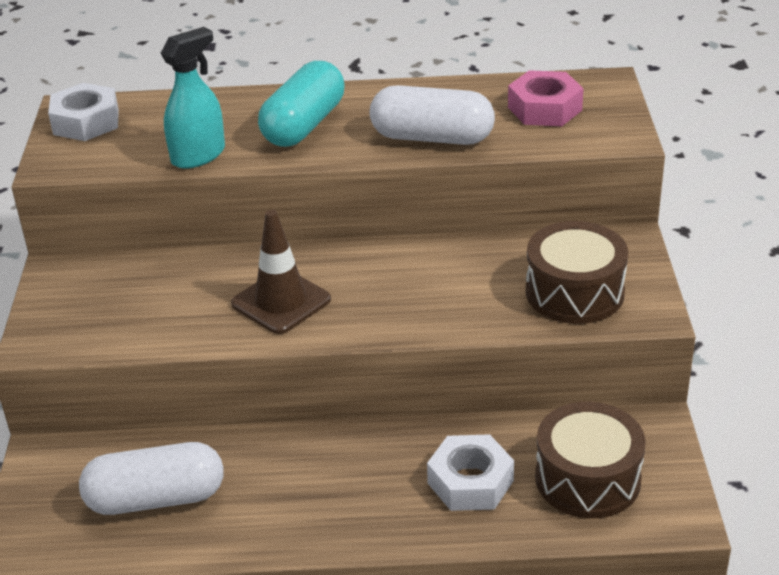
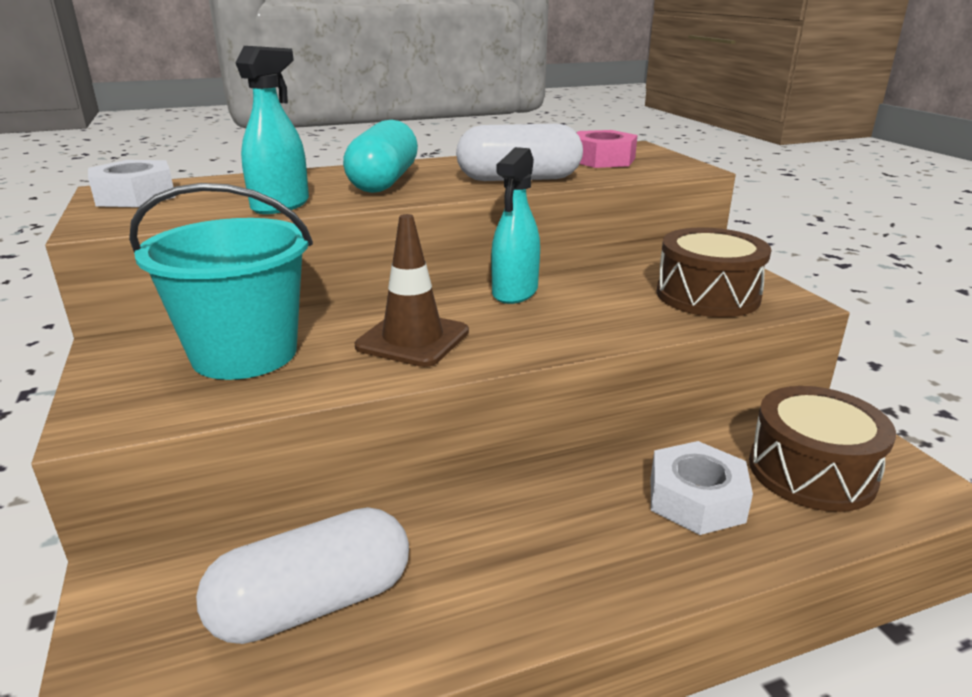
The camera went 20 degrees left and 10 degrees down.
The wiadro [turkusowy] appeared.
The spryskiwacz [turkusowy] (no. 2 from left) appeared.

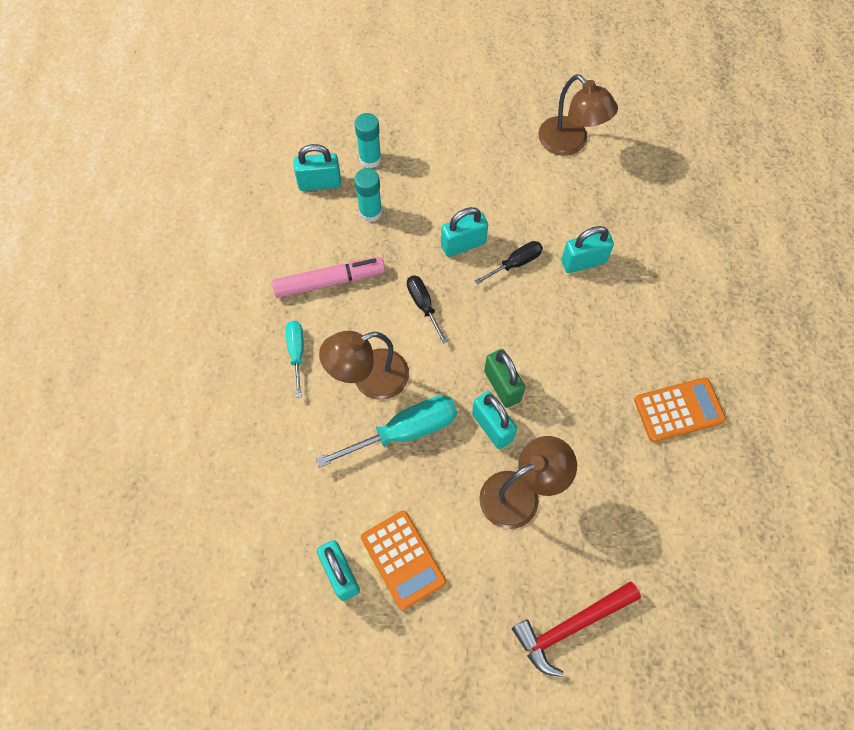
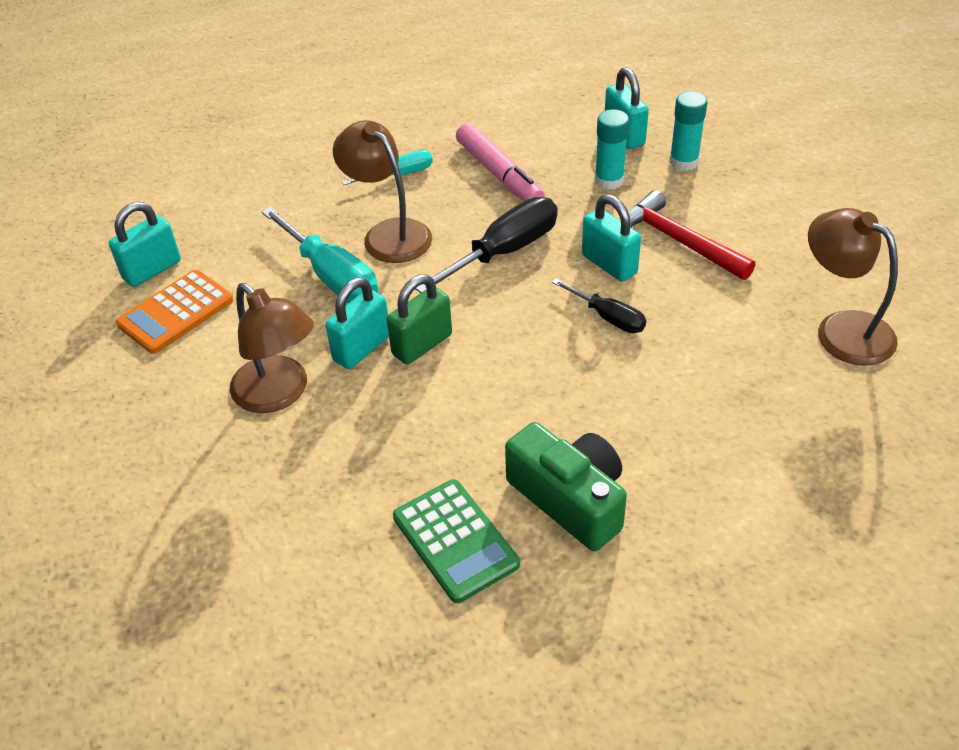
The camera went 75 degrees right and 20 degrees down.
The śrubokręt [czarny] (no. 1 from left) changed to 1.73 times the size.
The młotek [czerwony] moved.
The lampka [brązowy] (no. 3 from left) turned 105 degrees clockwise.
The kłódka [turkusowy] (no. 5 from left) disappeared.
The kalkulator [pomarańczowy] (no. 2 from left) became the kalkulator [zielony].
The aparat fotograficzny [zielony] appeared.

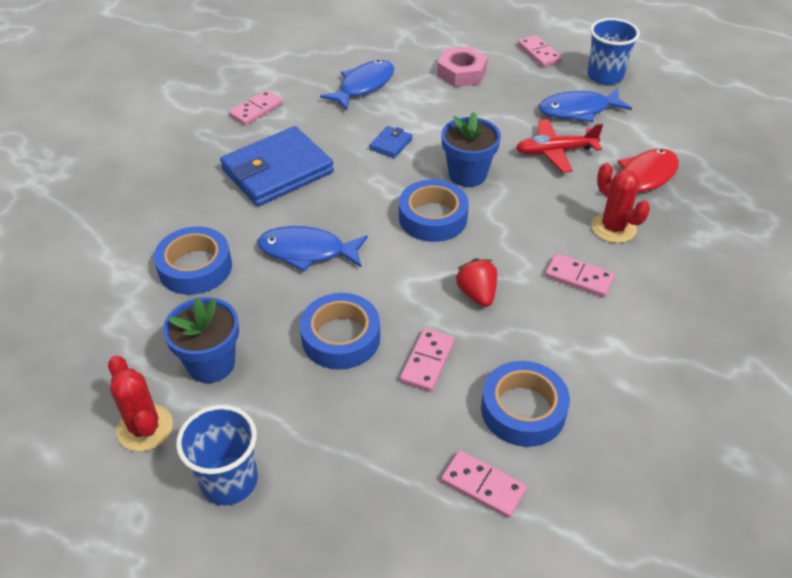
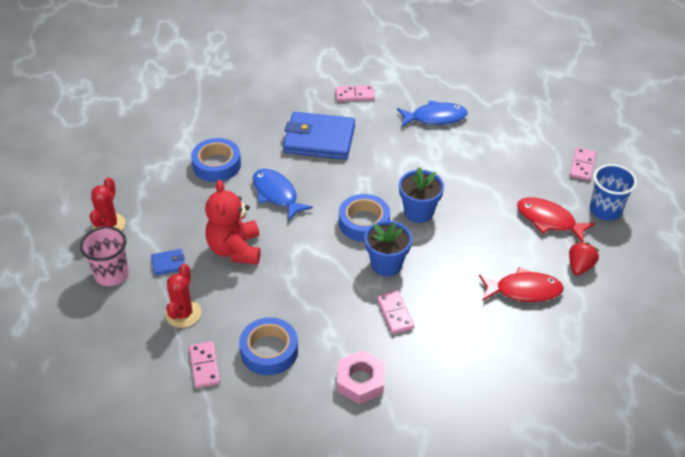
The camera went 45 degrees right and 0 degrees up.
The doniczka [niebieski] (no. 1 from left) moved.
The szklanka [niebieski] (no. 1 from left) became the szklanka [różowy].
The taśma klejąca [niebieski] (no. 2 from left) was replaced by the miś [czerwony].
The portfel [niebieski] (no. 2 from left in the first image) moved.
The kostka domina [różowy] (no. 2 from left) disappeared.
The nakrętka [różowy] moved.
The truskawka [czerwony] moved.
The samolot [czerwony] disappeared.
The ryba [niebieski] (no. 3 from left) became the ryba [czerwony] (no. 2 from left).
The kaktus [czerwony] (no. 2 from left) moved.

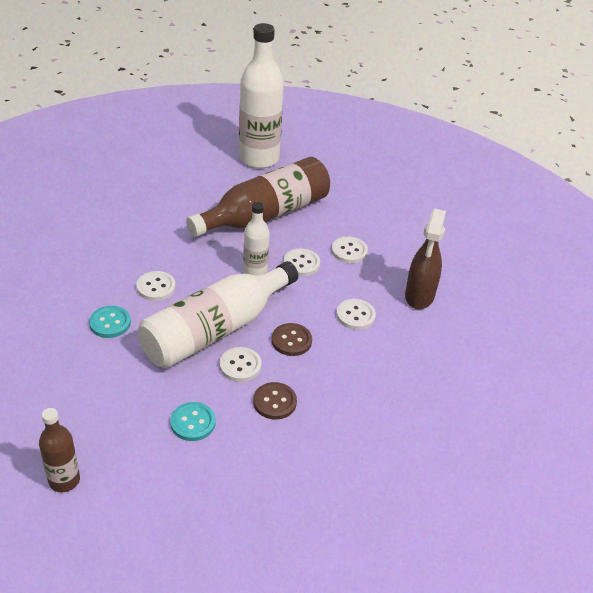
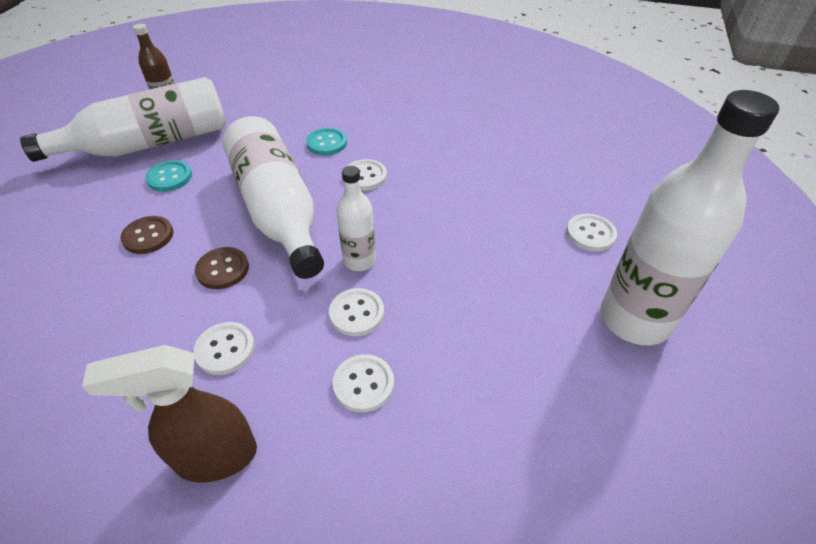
The camera went 110 degrees right and 5 degrees up.
The butelka [brązowy] (no. 2 from left) disappeared.
The guzik [biały] (no. 2 from left in the first image) moved.
The spryskiwacz [brązowy] turned 45 degrees counterclockwise.
The butelka [biały] (no. 1 from left) appeared.

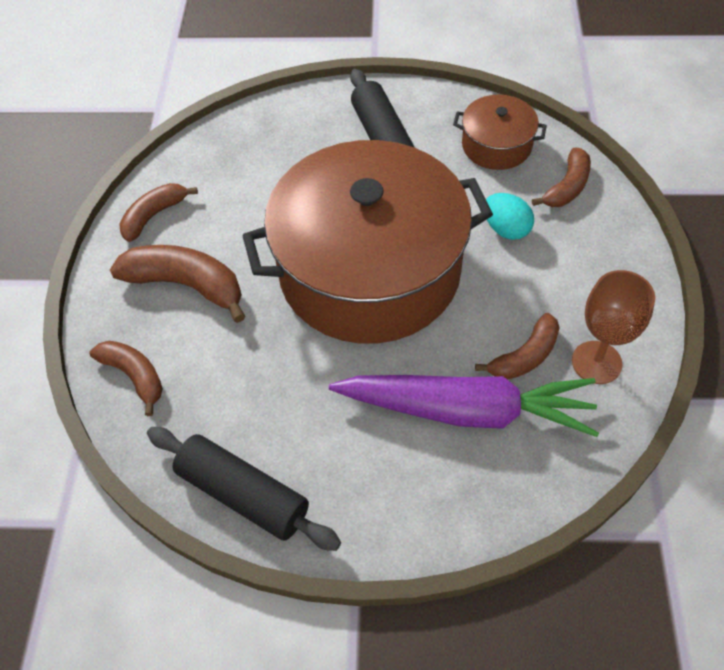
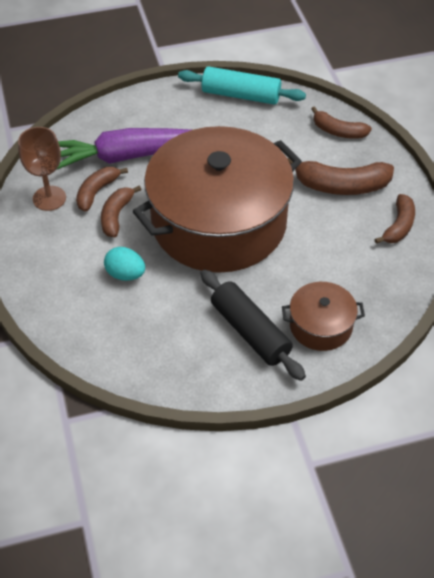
The camera went 160 degrees right and 5 degrees down.
The wałek do ciasta [czarny] (no. 1 from left) became the wałek do ciasta [turkusowy].
The garnek [brązowy] (no. 2 from left) moved.
The banan [brązowy] (no. 5 from left in the first image) moved.

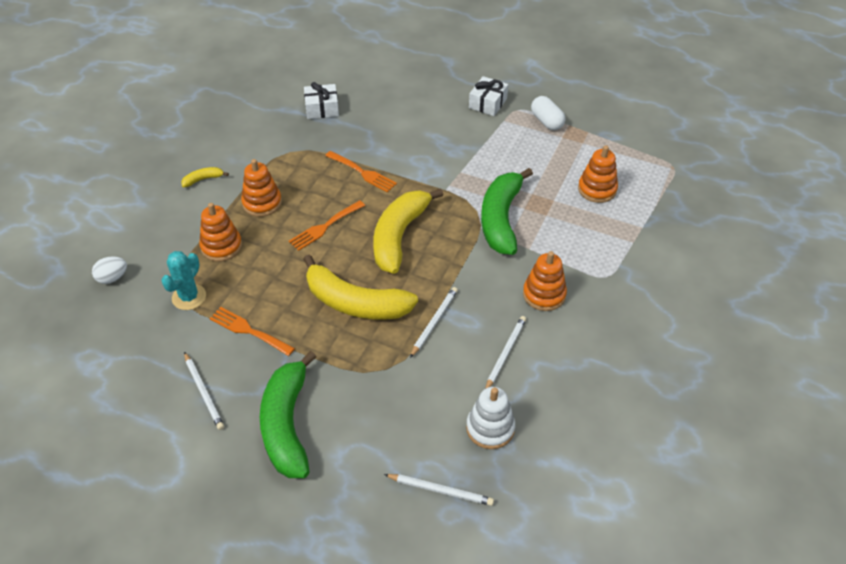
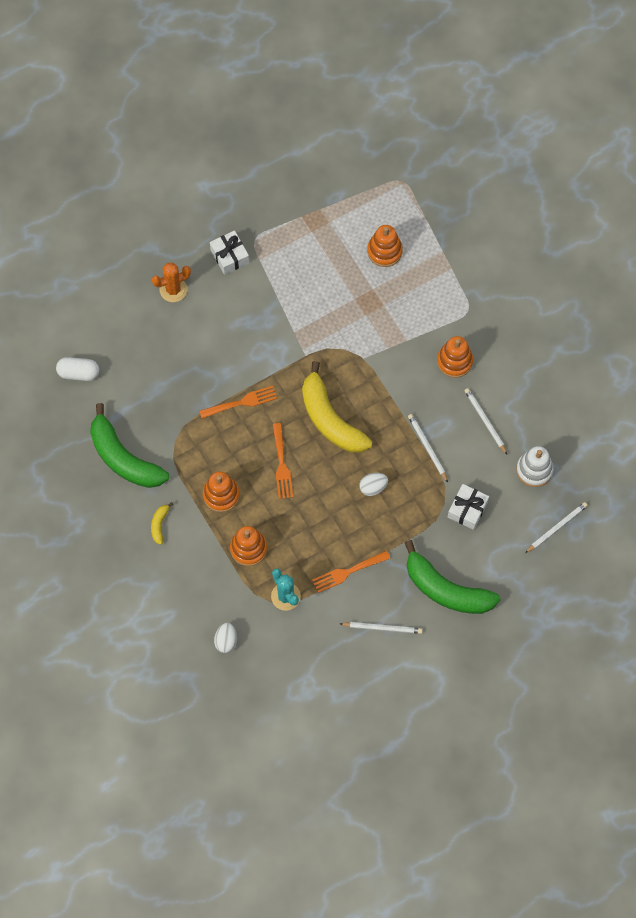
The camera went 55 degrees left and 20 degrees up.
The banan [żółty] (no. 2 from left) was replaced by the jajko [biały] (no. 2 from left).
The prezent [biały] (no. 1 from left in the first image) moved.
The banan [zielony] (no. 2 from left in the first image) moved.
The kapsułka [biały] moved.
The kaktus [pomarańczowy] appeared.

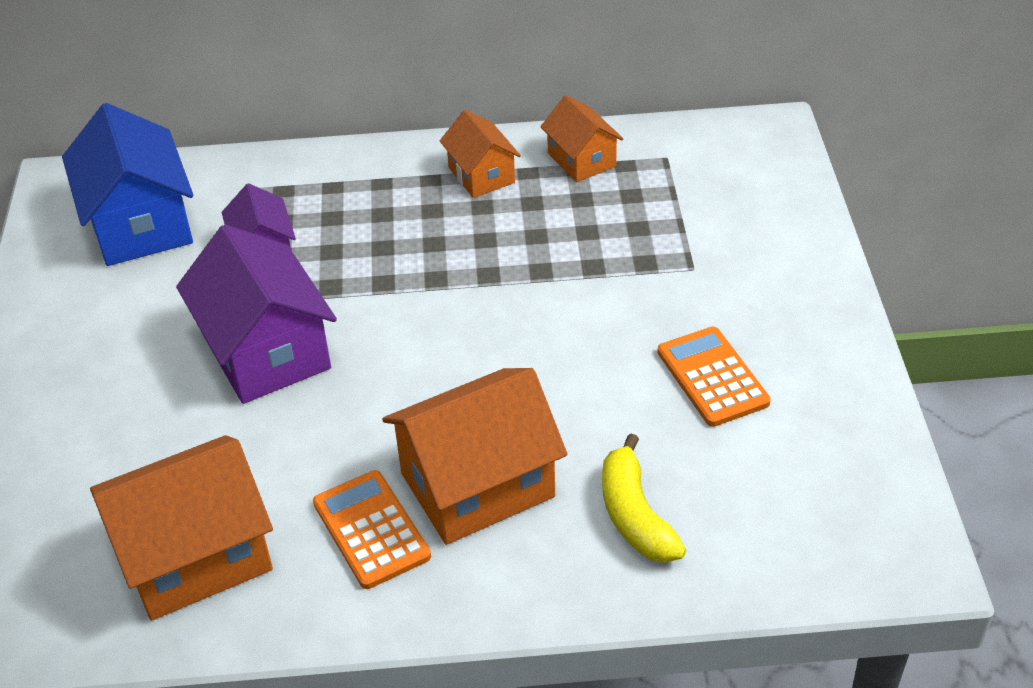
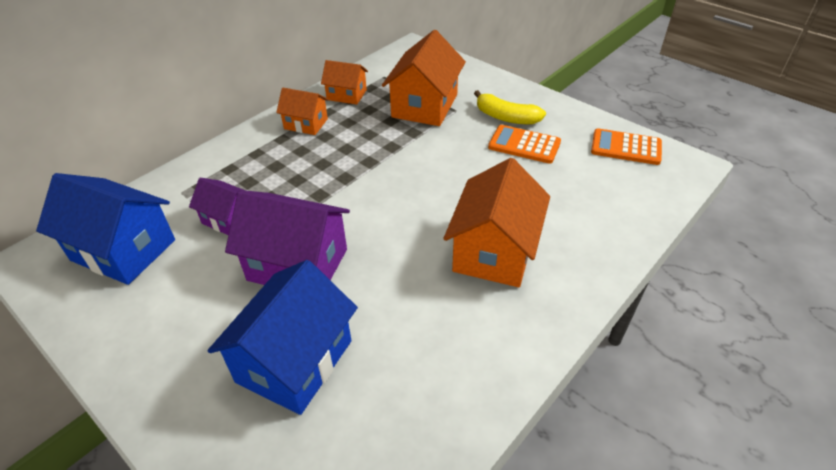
The camera went 45 degrees left and 0 degrees up.
The domek [pomarańczowy] (no. 1 from left in the first image) moved.
The kalkulator [pomarańczowy] (no. 1 from left in the first image) moved.
The banan [żółty] moved.
The domek [niebieski] (no. 2 from left) appeared.

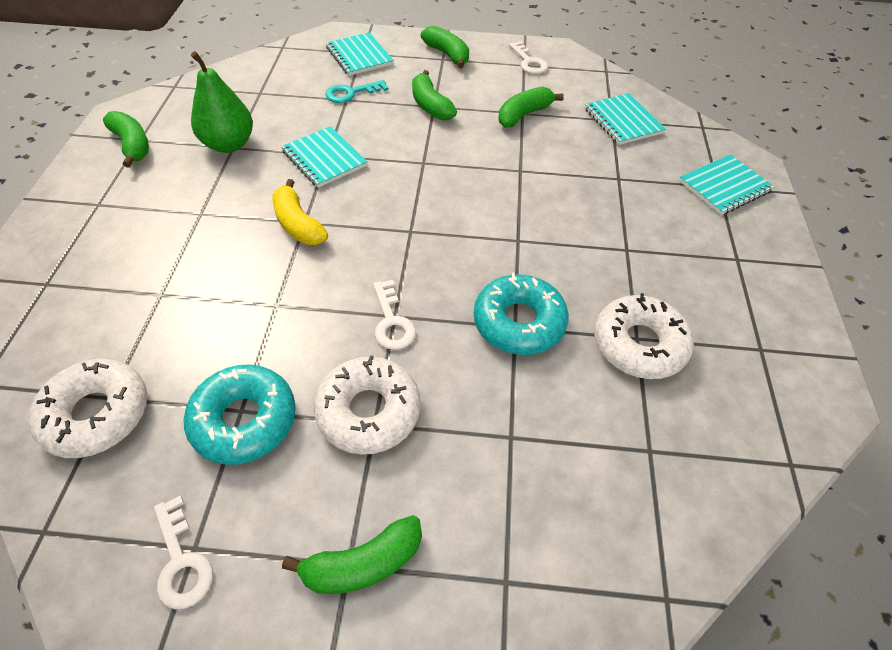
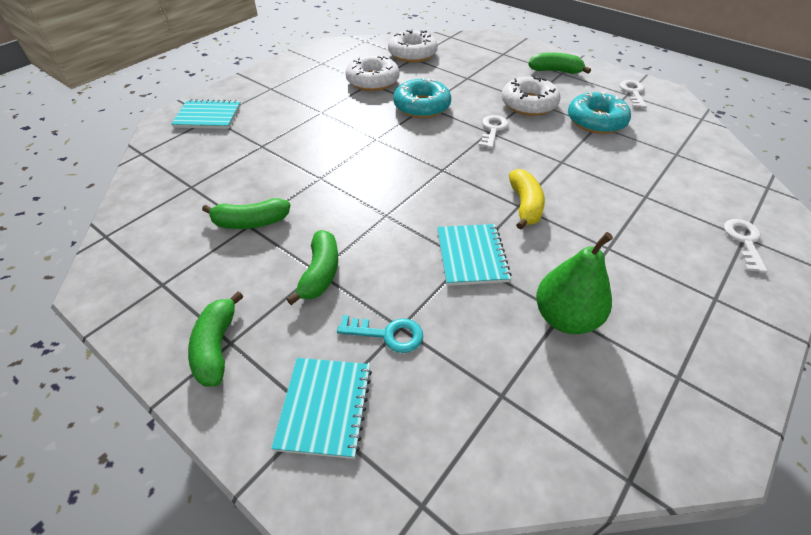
The camera went 145 degrees left and 5 degrees down.
The donut [biały] (no. 1 from left in the first image) moved.
The banan [zielony] (no. 1 from left) disappeared.
The klucz [biały] (no. 3 from left) moved.
The zeszyt [turkusowy] (no. 3 from left) disappeared.

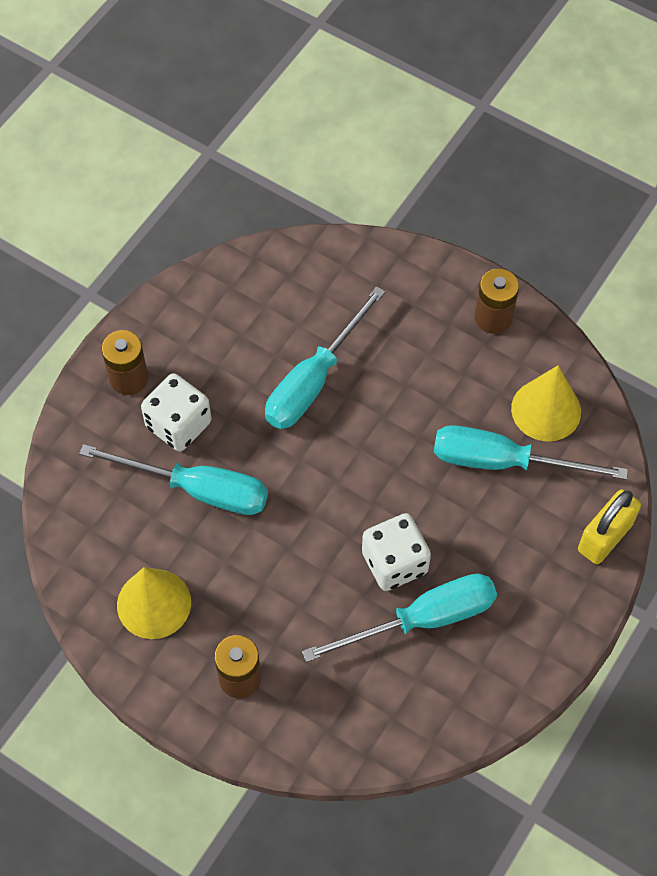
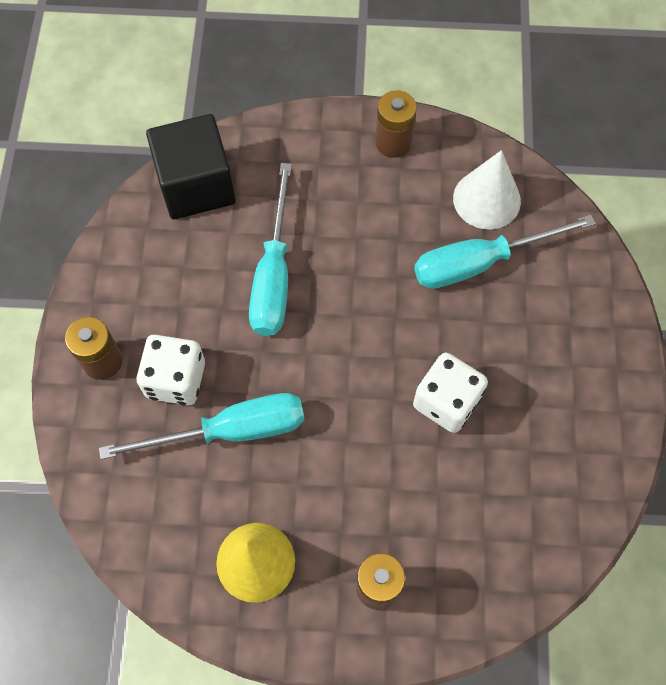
The camera went 30 degrees left and 5 degrees up.
The śrubokręt [turkusowy] (no. 3 from left) disappeared.
The stożek [żółty] (no. 2 from left) became the stożek [biały].
The kłódka [żółty] disappeared.
The sześcian [czarny] appeared.

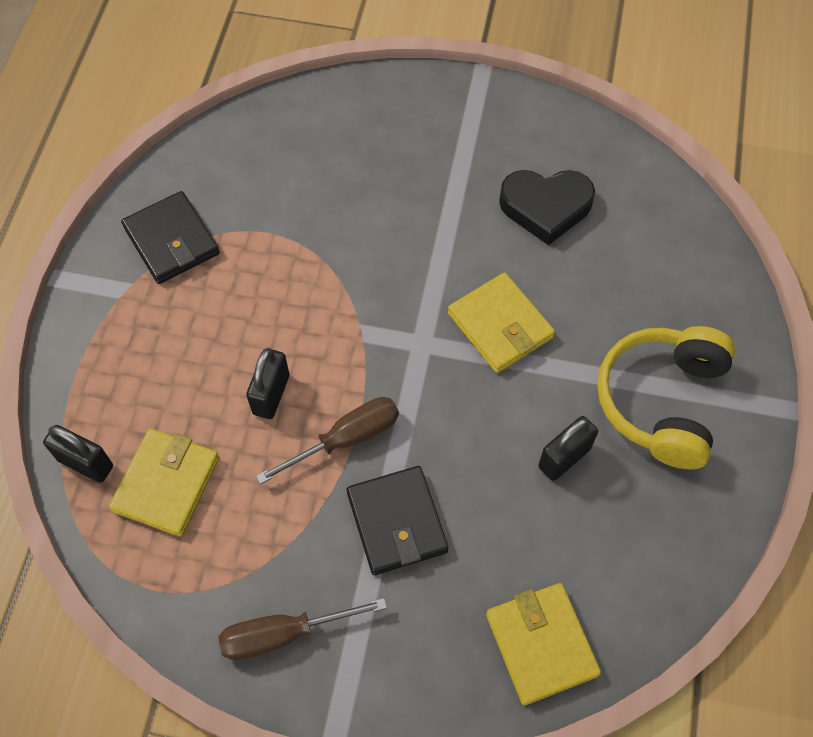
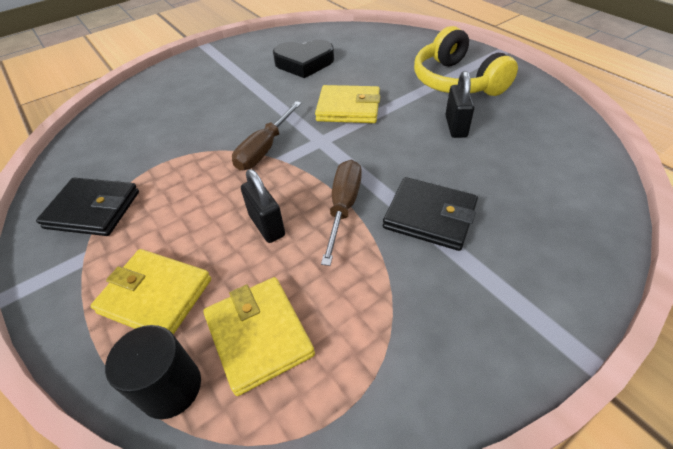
The camera went 45 degrees left and 15 degrees down.
The kłódka [czarny] (no. 1 from left) was replaced by the walec [czarny].
The śrubokręt [brązowy] (no. 1 from left) moved.
The portfel [żółty] (no. 3 from left in the first image) moved.
The serce [czarny] turned 45 degrees clockwise.

